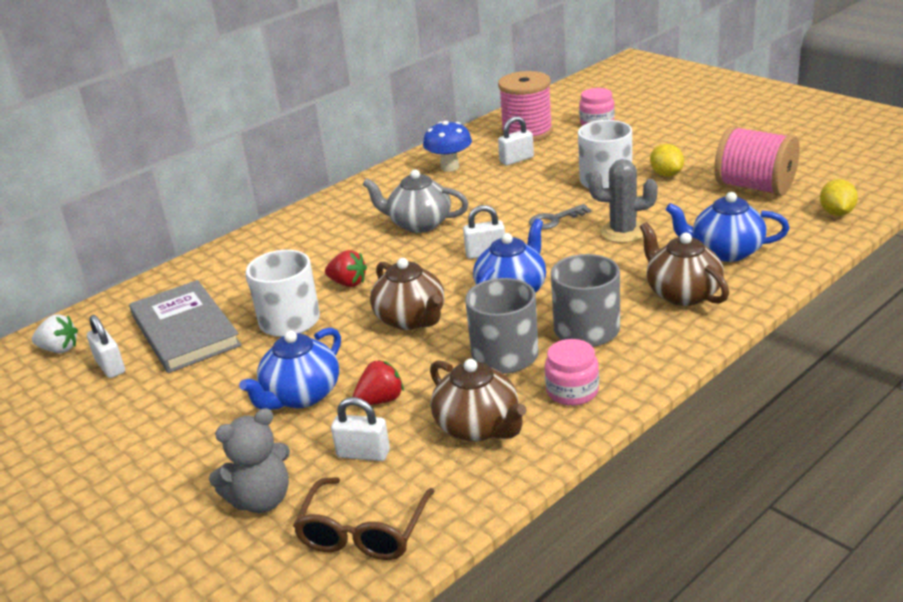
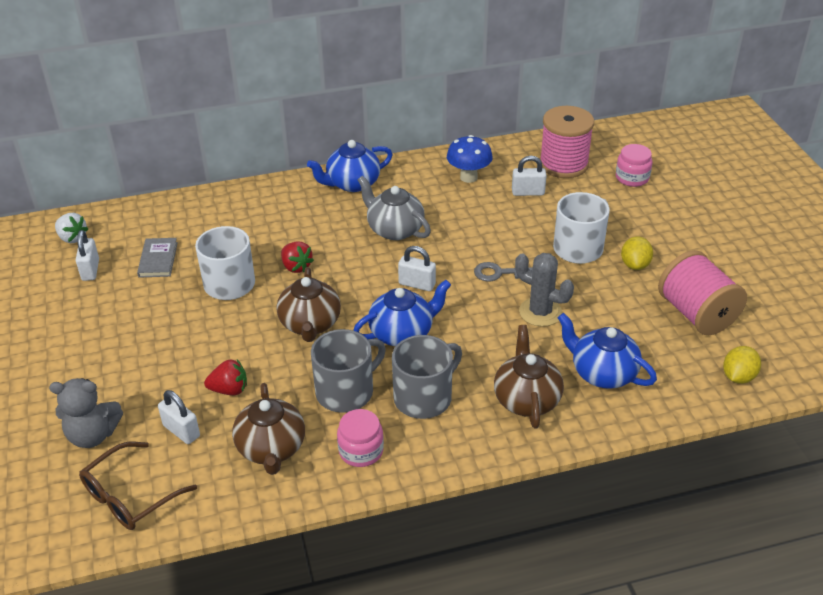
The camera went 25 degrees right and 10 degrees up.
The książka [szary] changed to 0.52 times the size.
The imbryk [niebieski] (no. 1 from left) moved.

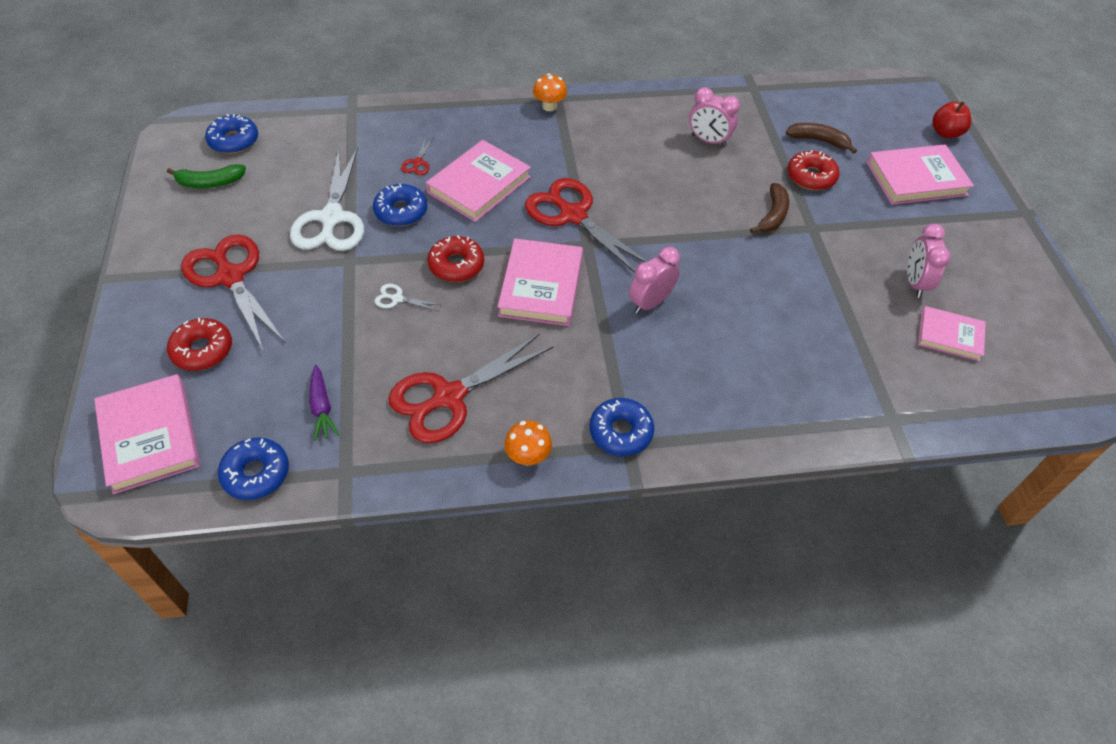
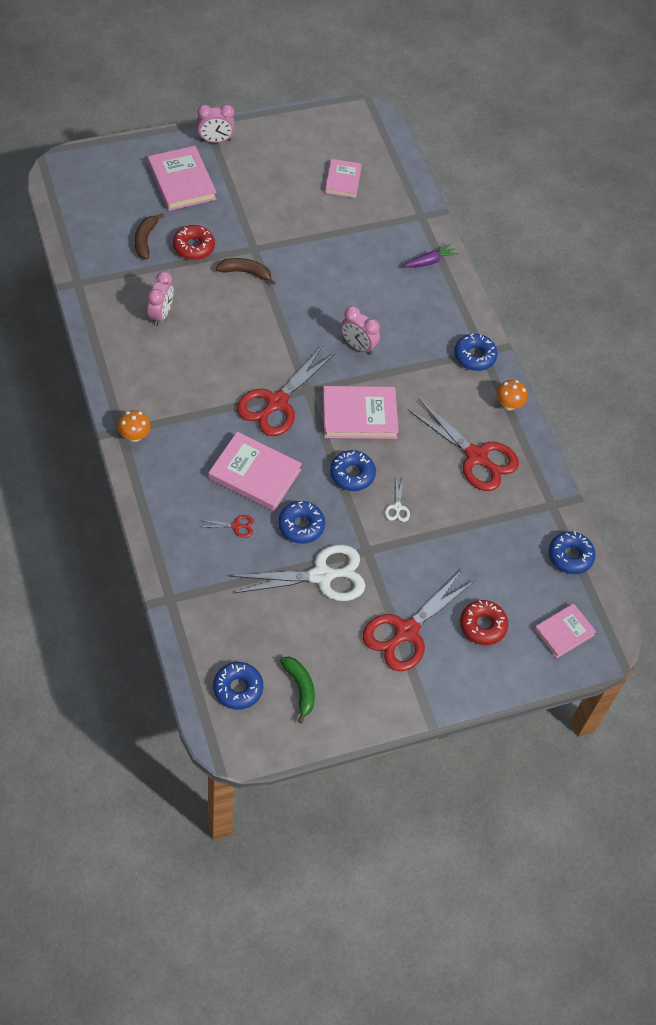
The camera went 105 degrees left and 5 degrees up.
The książka [różowy] (no. 1 from left in the first image) changed to 0.63 times the size.
The marchewka [fioletowy] moved.
The donut [czerwony] (no. 2 from left) became the donut [niebieski] (no. 3 from left).
The budzik [różowy] (no. 3 from left in the first image) moved.
The jabłko [czerwony] disappeared.

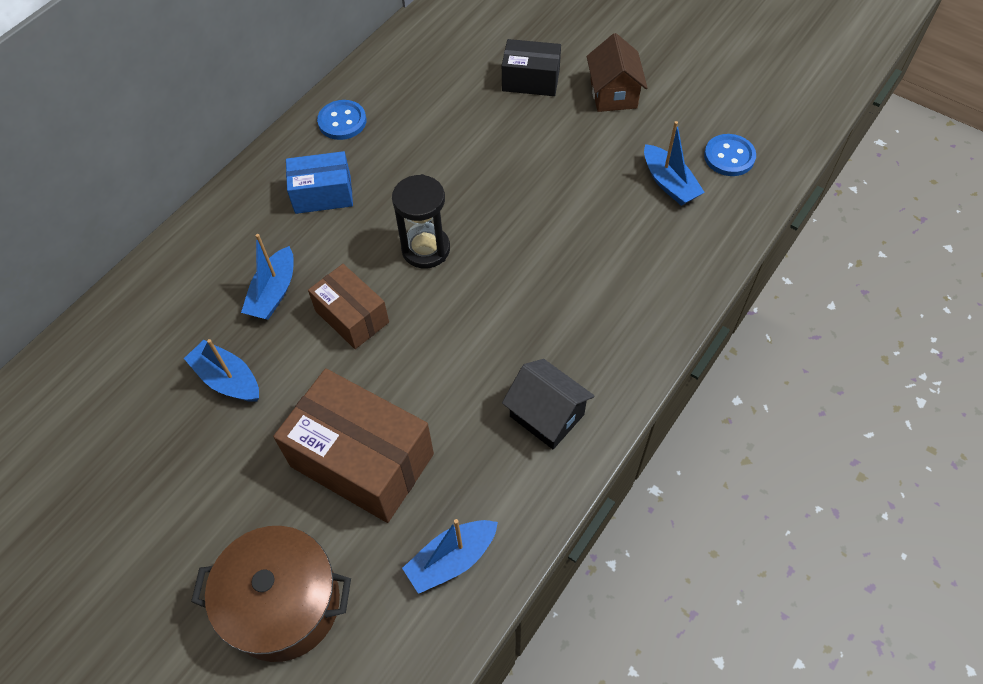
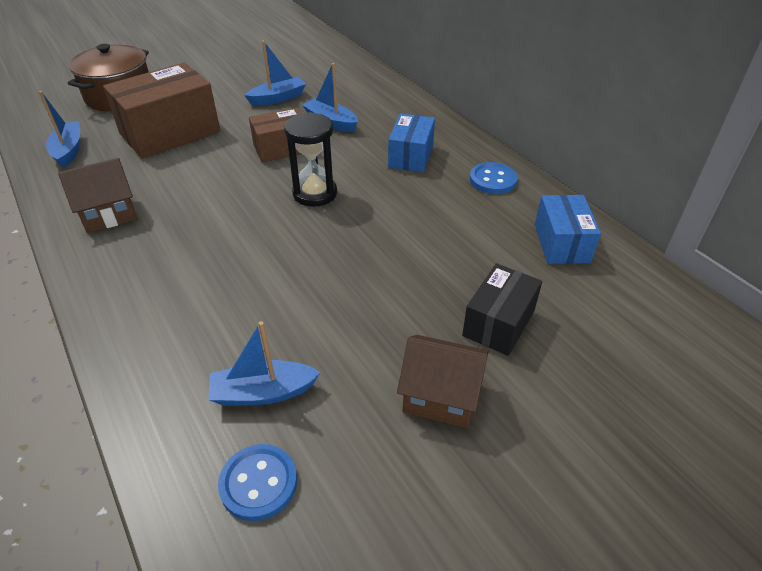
The camera went 110 degrees right and 15 degrees down.
The domek [czarny] became the domek [brązowy] (no. 1 from left).
The pudełko [niebieski] (no. 2 from left) appeared.

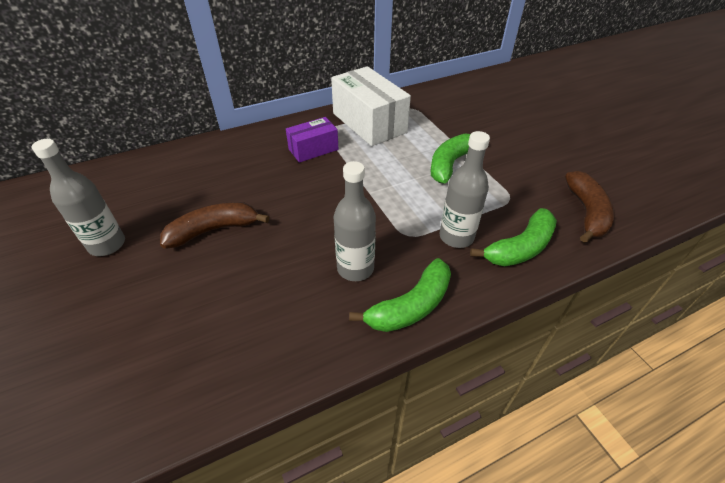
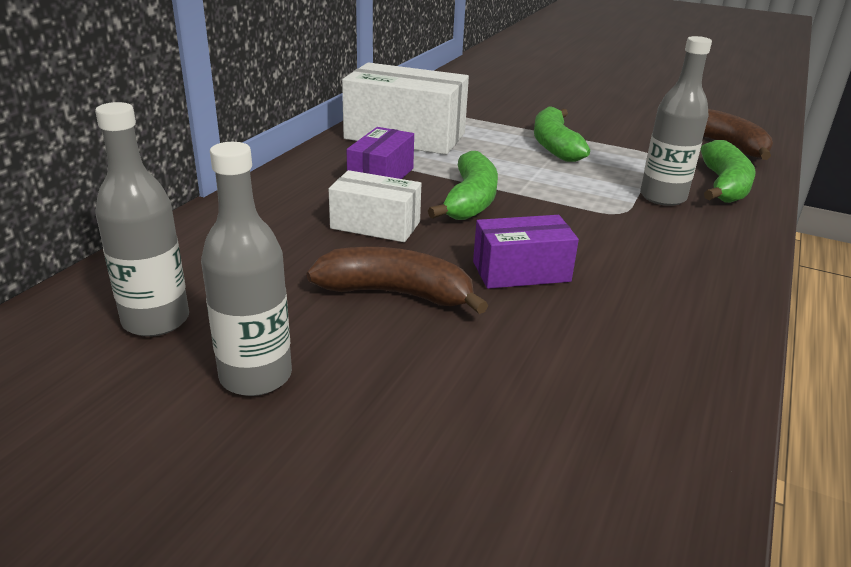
The camera went 40 degrees left and 15 degrees down.
The banan [brązowy] (no. 1 from left) turned 75 degrees clockwise.
The butelka [szary] (no. 2 from left in the first image) moved.
The banan [zielony] (no. 1 from left) moved.
The pudełko [biały] (no. 1 from left) appeared.
The pudełko [fioletowy] (no. 2 from left) appeared.

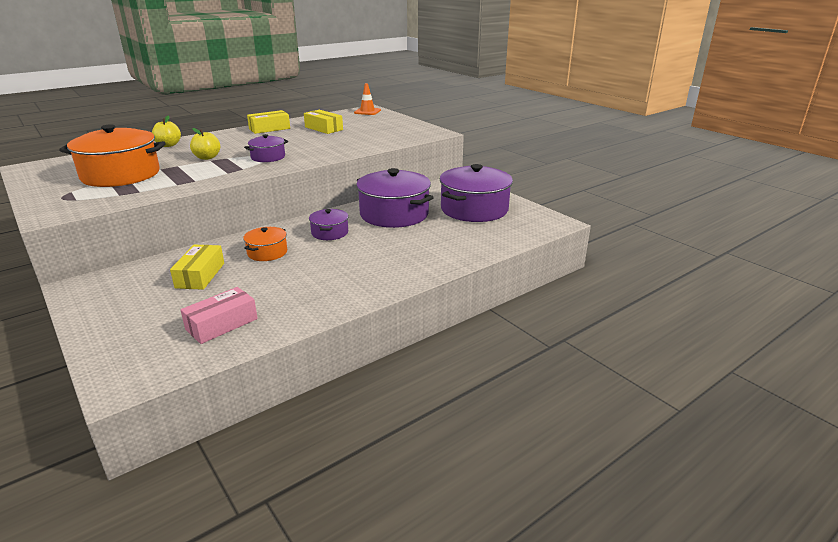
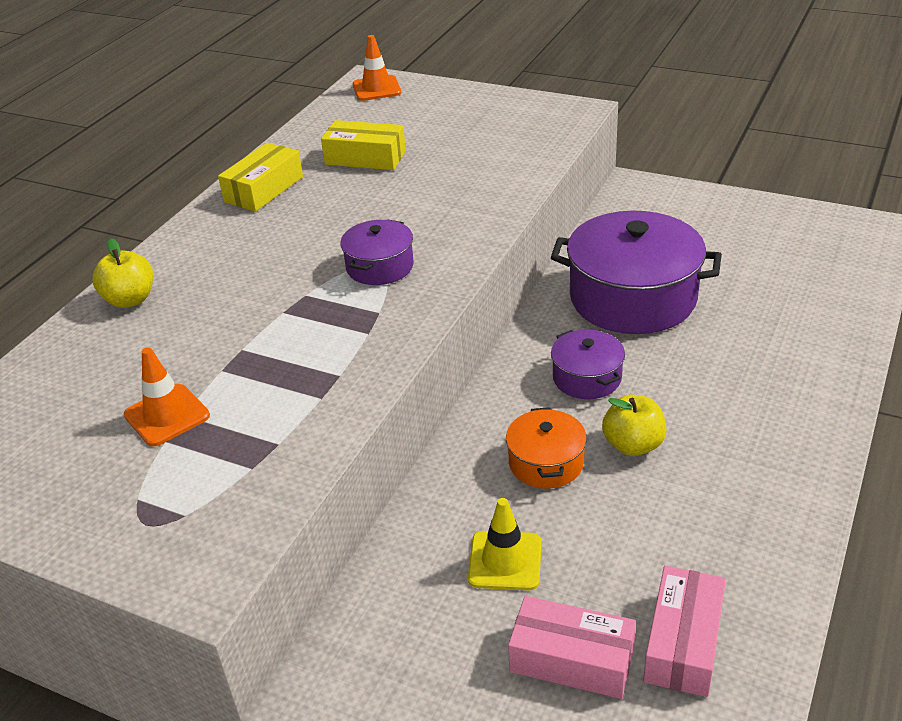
The camera went 25 degrees left and 10 degrees up.
The garnek [pomarańczowy] (no. 1 from left) was replaced by the pachołek [pomarańczowy] (no. 1 from left).
The pudełko [żółty] (no. 1 from left) was replaced by the pachołek [żółty].
The jabłko [żółty] (no. 2 from left) moved.
The garnek [fioletowy] (no. 4 from left) disappeared.
The pudełko [różowy] (no. 1 from left) appeared.

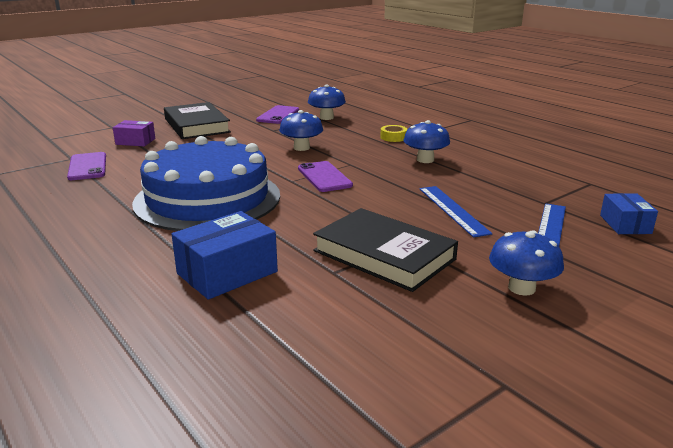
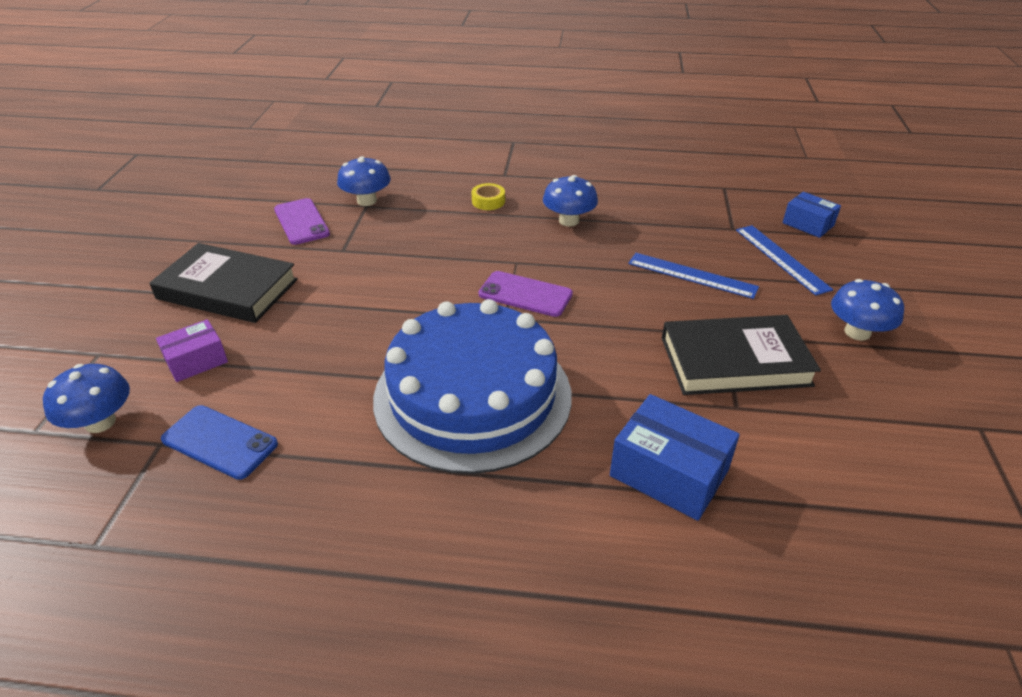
The camera went 45 degrees left and 15 degrees up.
The telefon [fioletowy] (no. 1 from left) became the telefon [niebieski].
The pudełko [niebieski] (no. 1 from left) turned 60 degrees counterclockwise.
The grzyb [niebieski] (no. 1 from left) moved.

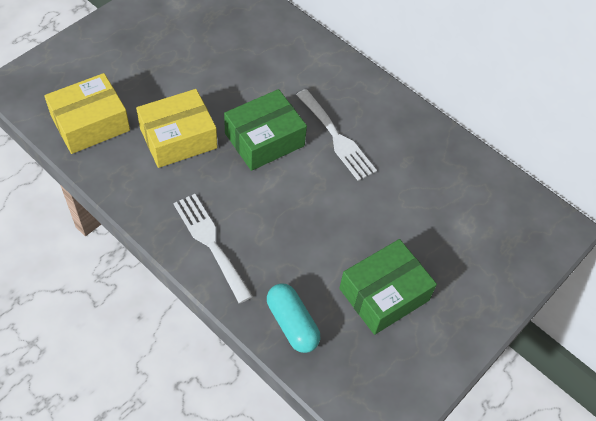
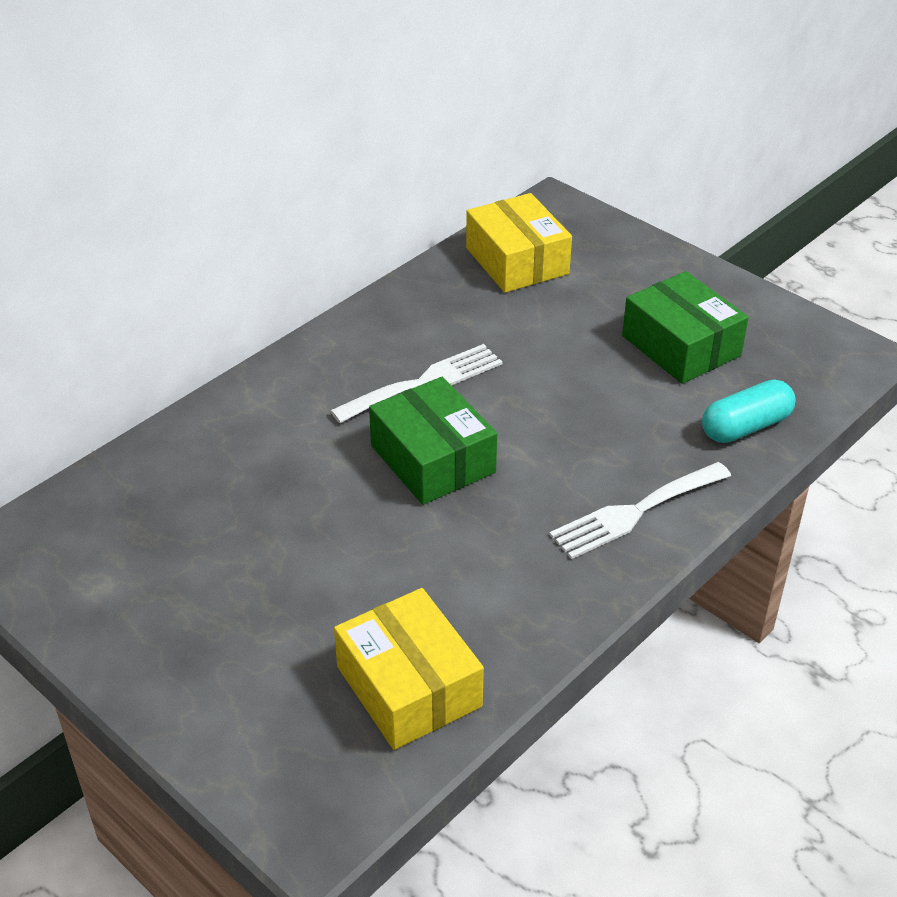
The camera went 85 degrees left and 15 degrees down.
The pudełko [żółty] (no. 2 from left) moved.

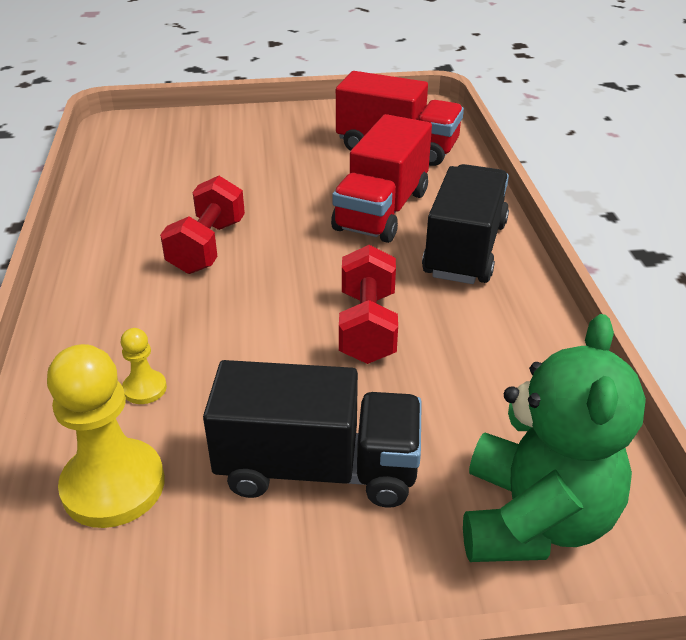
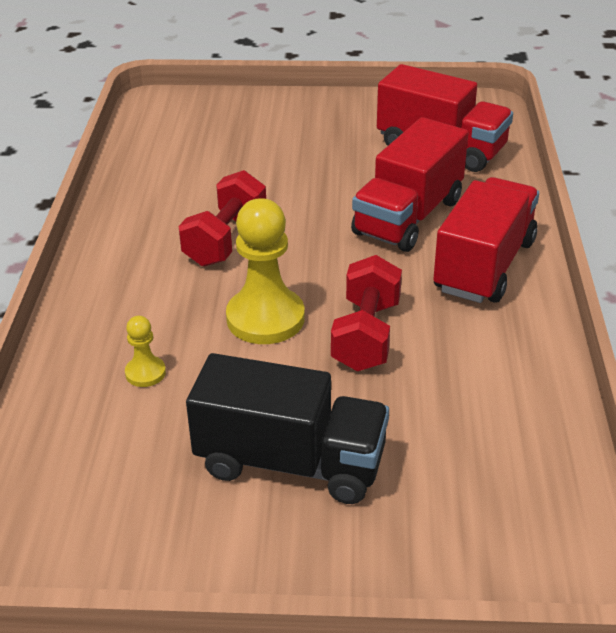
The camera went 10 degrees right and 0 degrees up.
The pionek [żółty] (no. 1 from left in the first image) moved.
The ciężarówka [czarny] (no. 2 from left) became the ciężarówka [czerwony] (no. 3 from left).
The miś [zielony] disappeared.

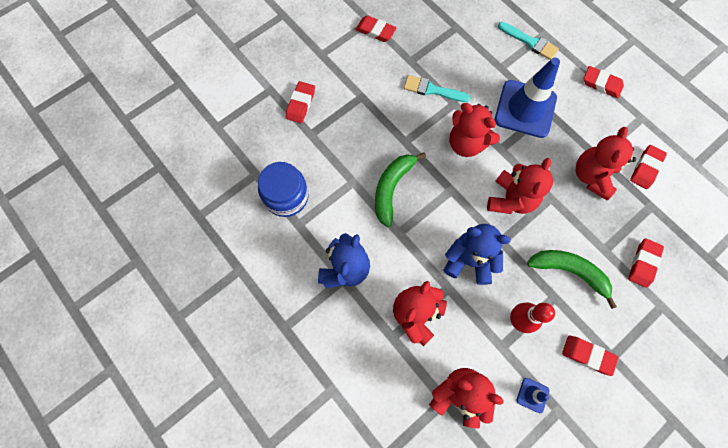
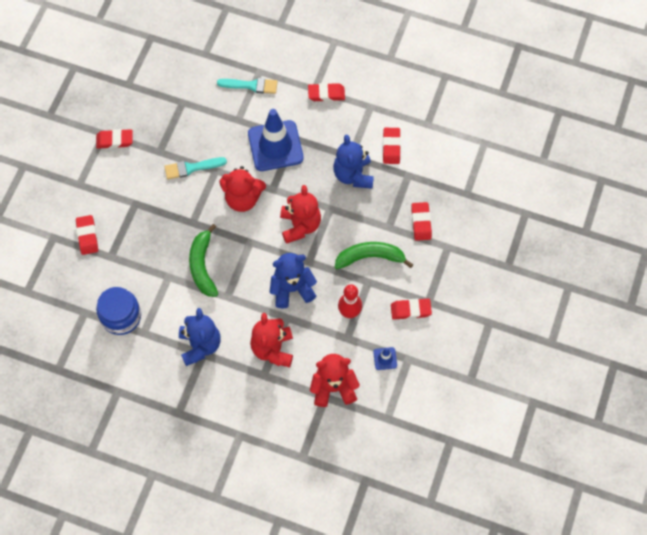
The camera went 30 degrees left and 5 degrees down.
The miś [czerwony] (no. 5 from left) became the miś [niebieski] (no. 3 from left).

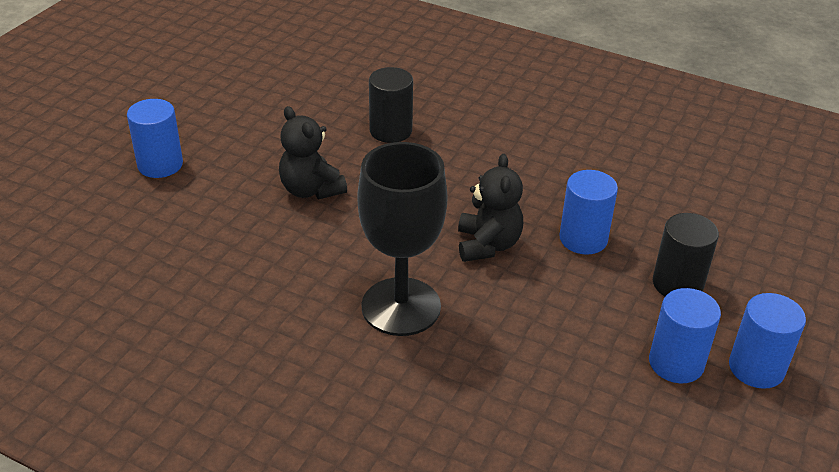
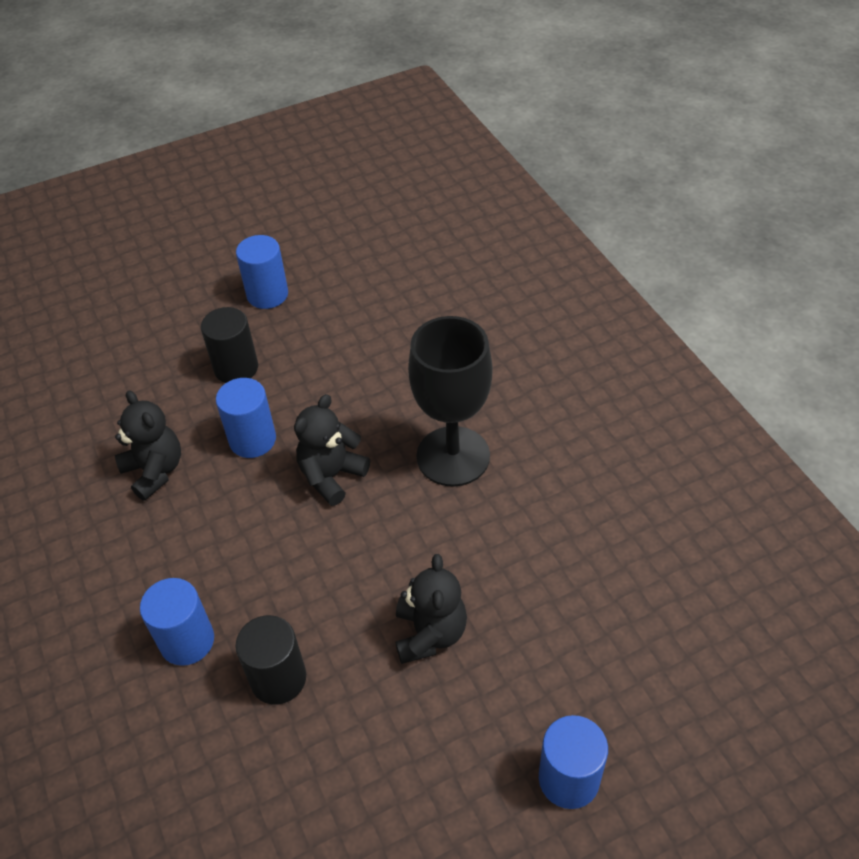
The camera went 140 degrees left and 10 degrees up.
The walec [niebieski] (no. 3 from left in the first image) moved.
The miś [czarny] (no. 1 from left) appeared.

